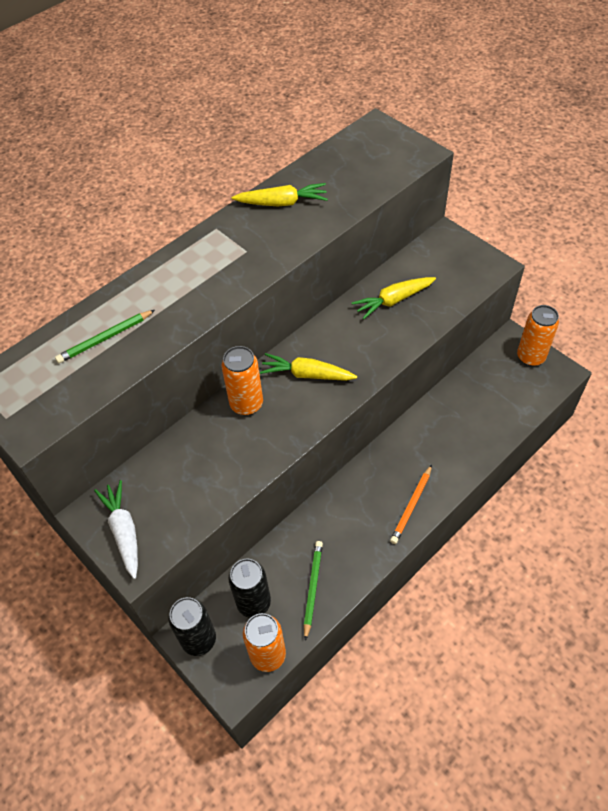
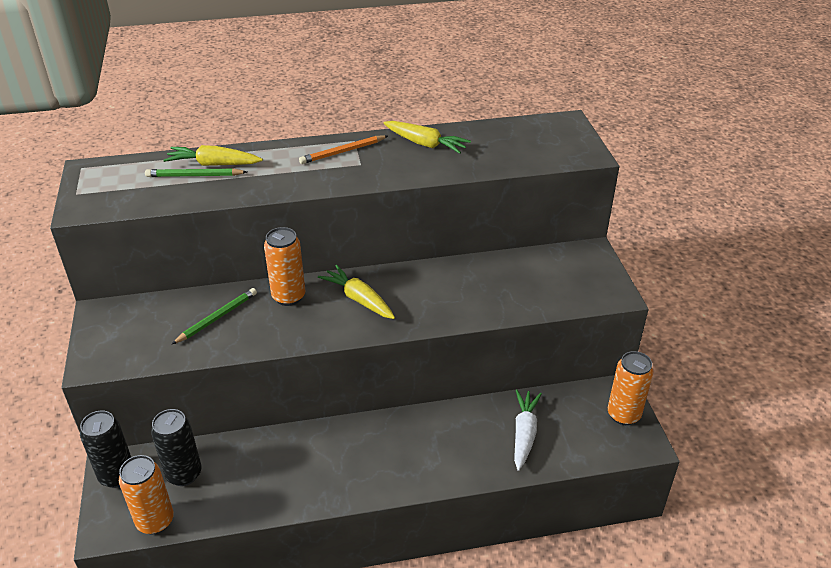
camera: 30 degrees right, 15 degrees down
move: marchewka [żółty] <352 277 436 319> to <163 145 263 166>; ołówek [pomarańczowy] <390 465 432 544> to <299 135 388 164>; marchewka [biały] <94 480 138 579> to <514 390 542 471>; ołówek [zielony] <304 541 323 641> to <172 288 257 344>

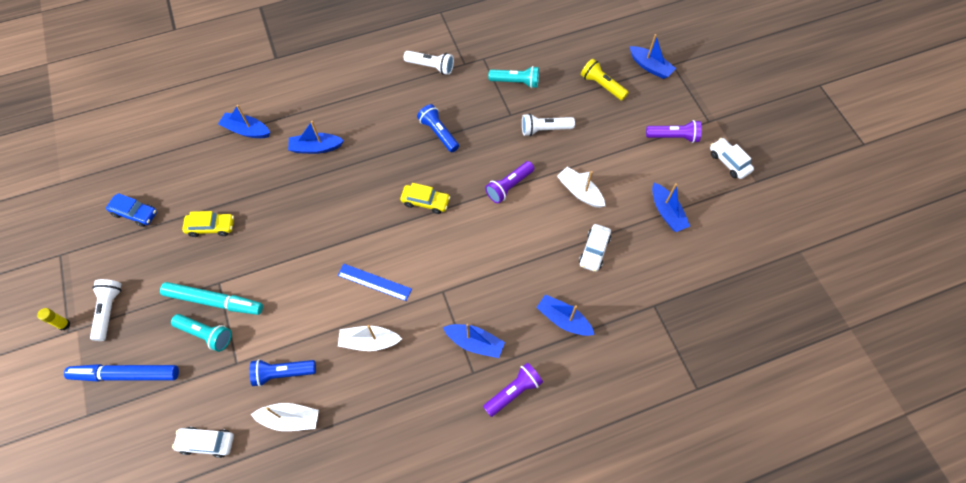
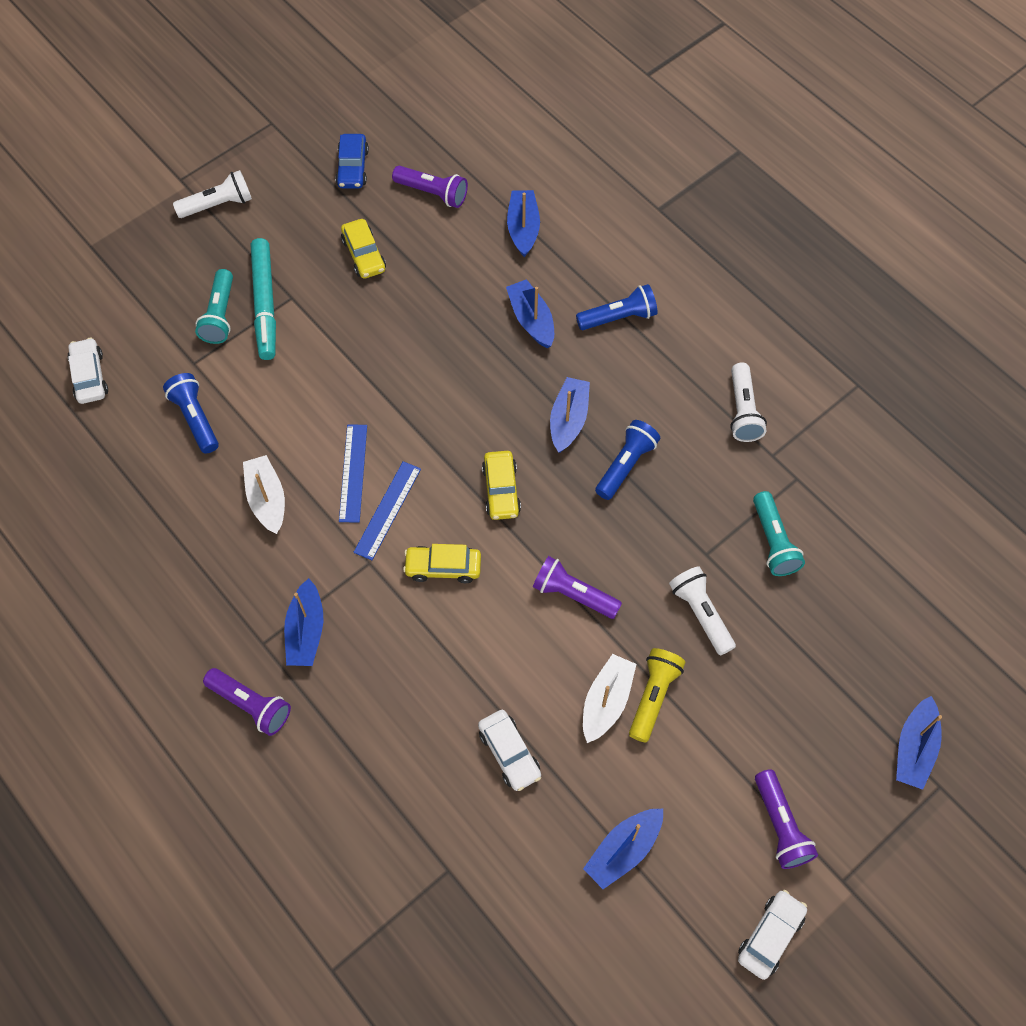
camera: 70 degrees right, 0 degrees up
delete: klej w sztyfcie [żółty] <37 308 71 330>; flamaster [niebieski] <64 364 179 382>; łódka [biały] <251 403 319 431>
insert: latarka [fioletowy] <392 166 468 208>; latarka [niebieski] <576 284 657 330>; linijka [niebieski] <353 461 421 560>; samochód [żółty] <403 544 481 583>
move: latarka [żółty] <581 59 629 101> to <629 648 686 743>; łódka [niebieski] <536 294 595 336> to <550 377 590 453>
rotate: samochód [biały] <579 224 611 272> = <478 710 541 791> 120 degrees counterclockwise

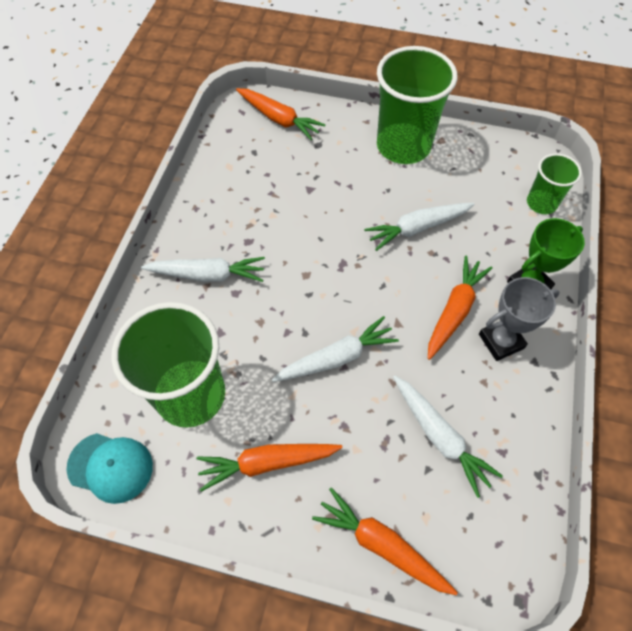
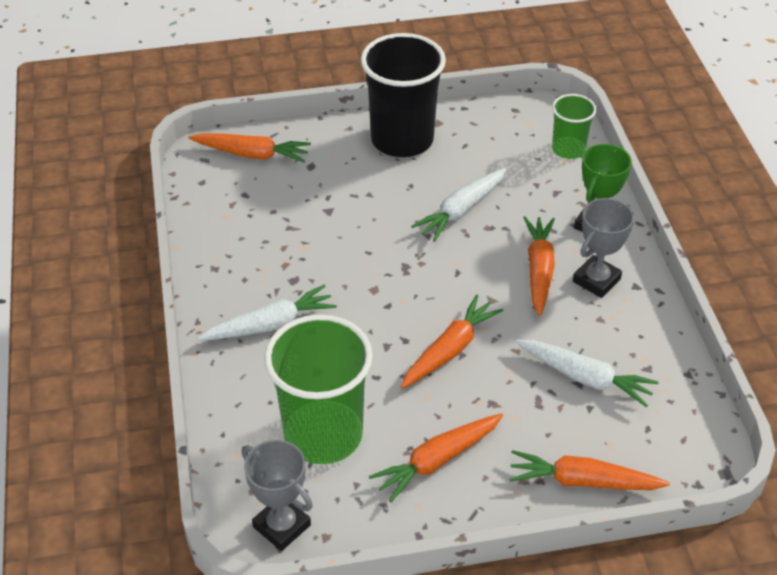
camera: 25 degrees left, 15 degrees down
replace: czapka [turkusowy] <66 433 153 504> to puchar [szary] <242 440 313 551>
recolor: szklanka [zielony] <377 46 457 164> to szklanka [czarny] <361 33 446 157>; marchewka [biały] <272 316 399 382> to marchewka [pomarańczowy] <401 295 503 389>

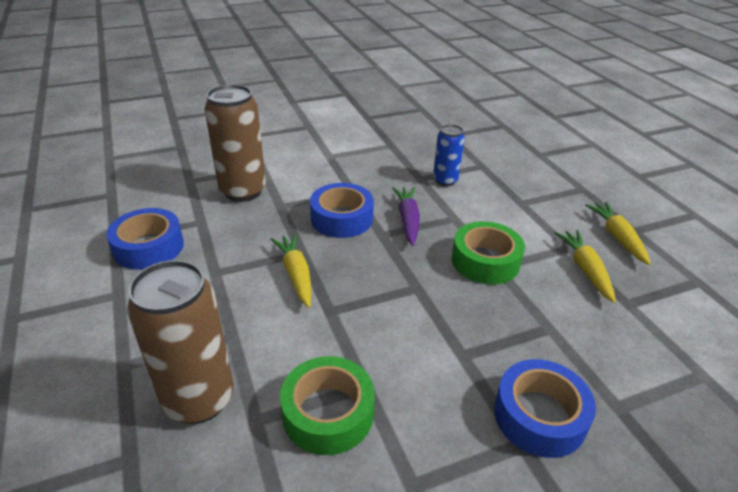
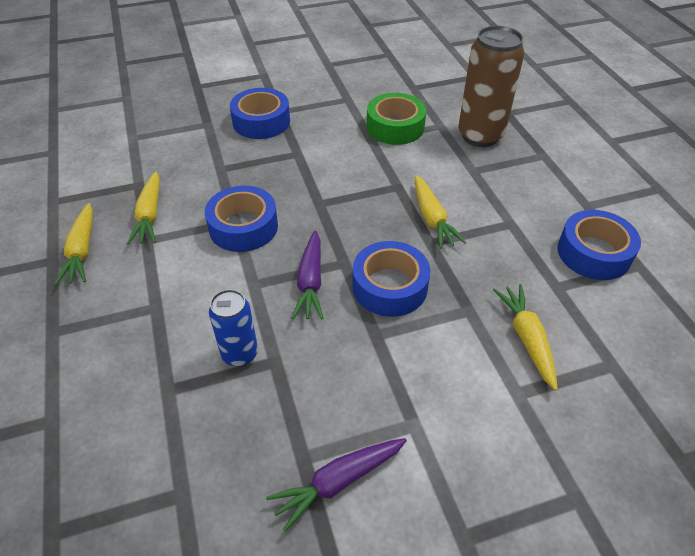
camera: 175 degrees left, 10 degrees up
insert: marchewka [fioletowy] <266 438 407 532>
replace: puszka [brązowy] <204 84 266 202> to marchewka [żółty] <493 284 558 391>
recolor: taśma klejąca [zielony] <452 221 525 284> to taśma klejąca [niebieski] <205 186 278 252>

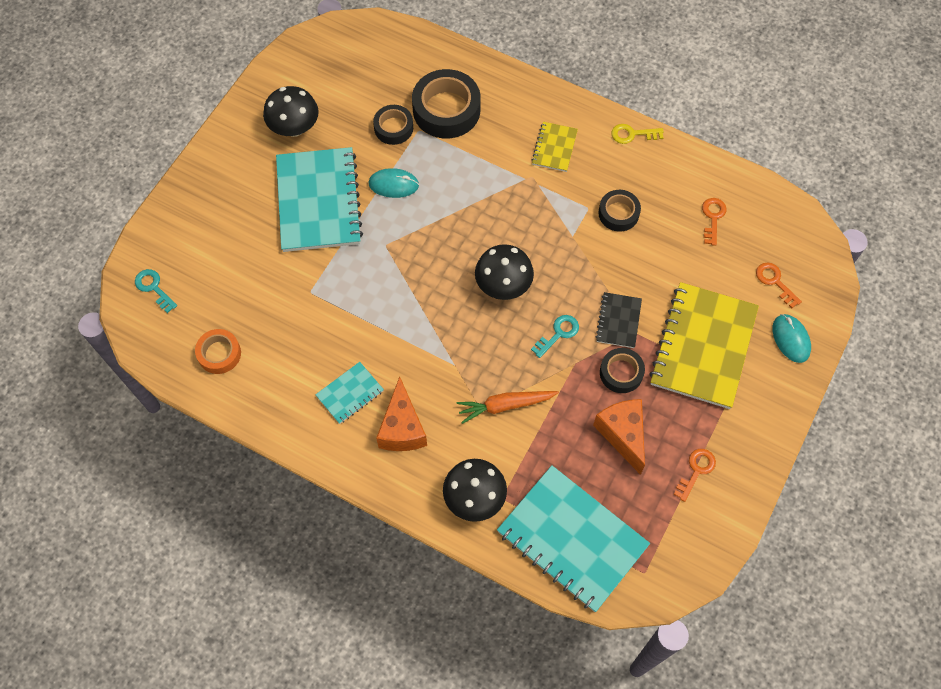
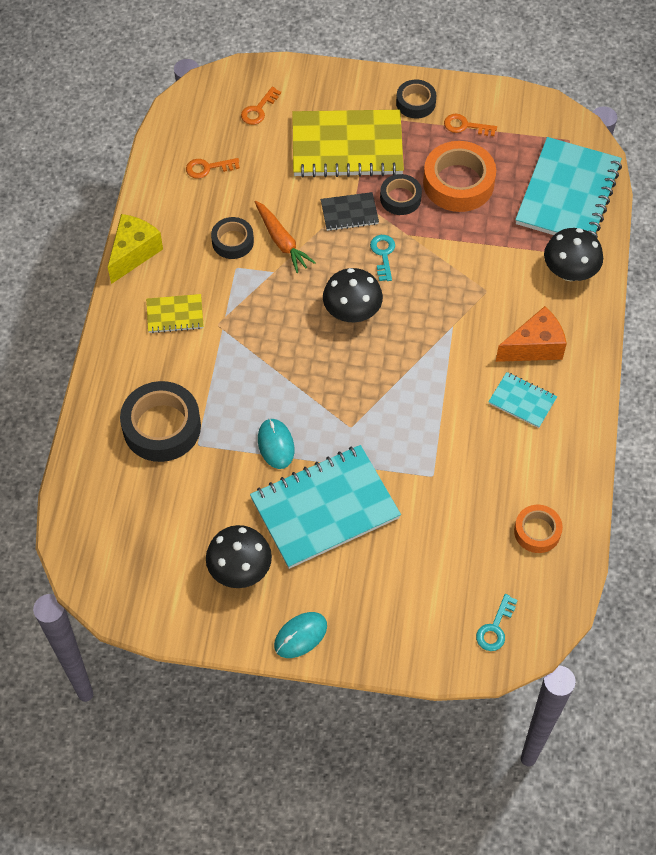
camera: 110 degrees left, 5 degrees down
move: taśma klejąca [czarny] <373 105 413 145> to <396 80 436 119>; myszka [turkusowy] <772 314 811 363> to <274 612 327 658>; marchewka [pomarańczowy] <457 391 559 424> to <255 201 316 273>
replace: klucz [żółty] <611 124 664 144> to ser [żółty] <108 214 163 284>; ser [pomarańczowy] <593 399 645 475> to taśma klejąca [pomarańczowy] <423 141 496 212>
rotate: klucz [turkusowy] <531 315 579 358> = <370 235 395 281> 60 degrees clockwise

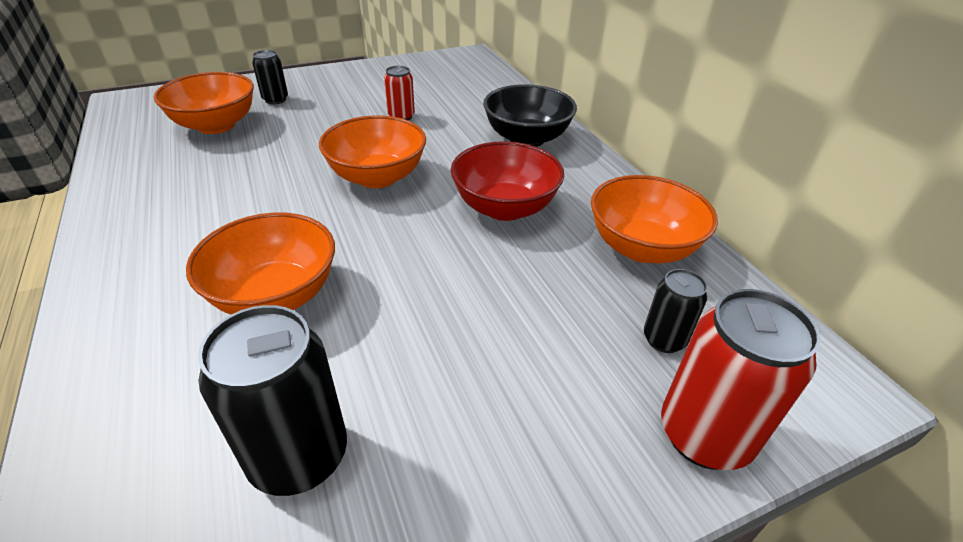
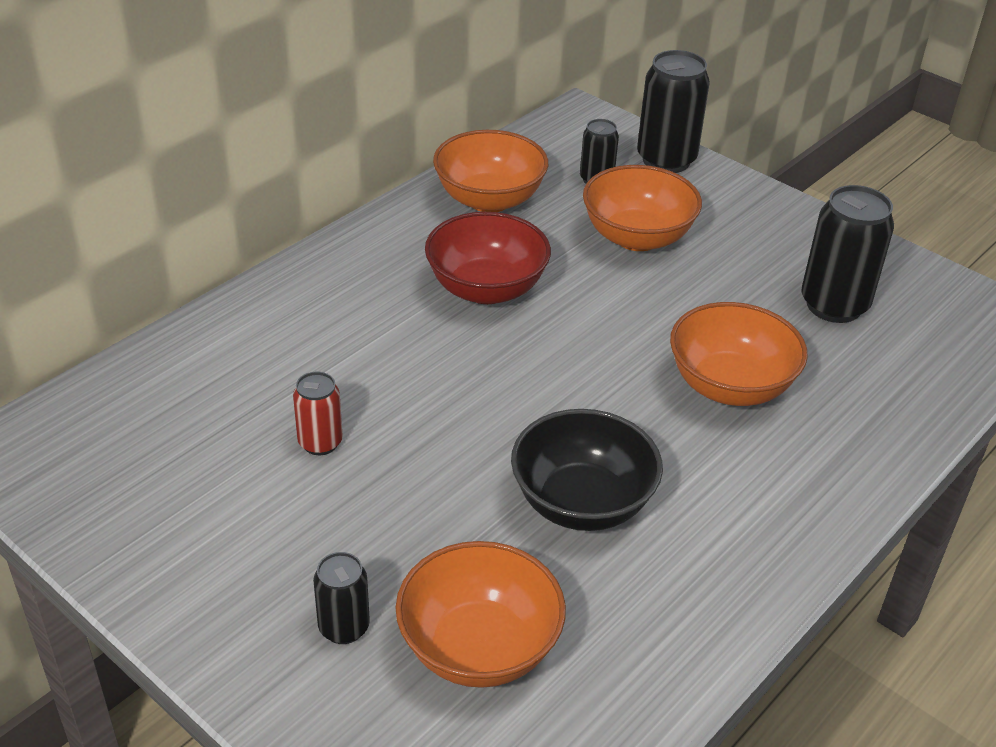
camera: 115 degrees left, 0 degrees up
move: miska [czarny] <483 84 577 147> to <511 409 663 531>; miska [pomarańczowy] <319 115 426 188> to <583 165 702 251>
recolor: puszka [czerwony] <661 289 821 470> to puszka [czarny] <637 50 710 173>

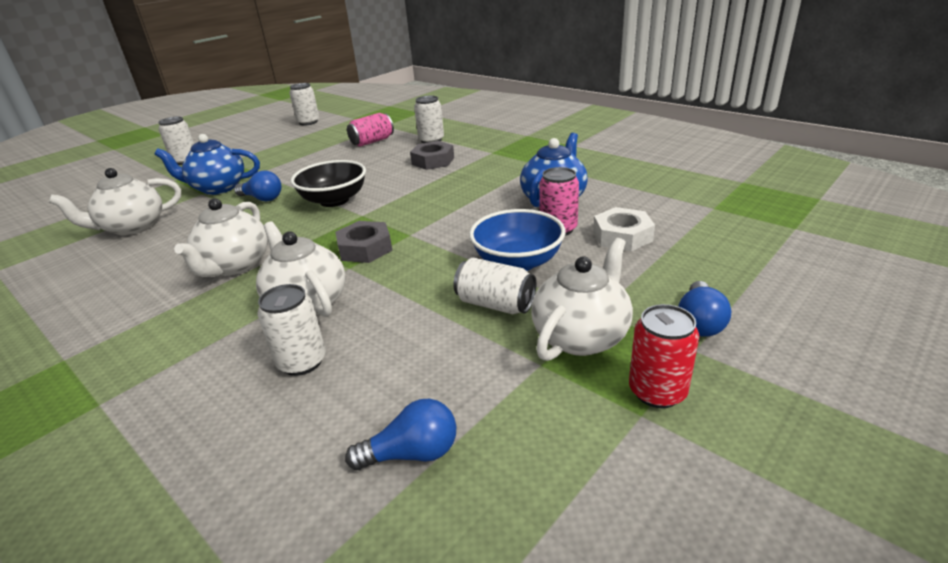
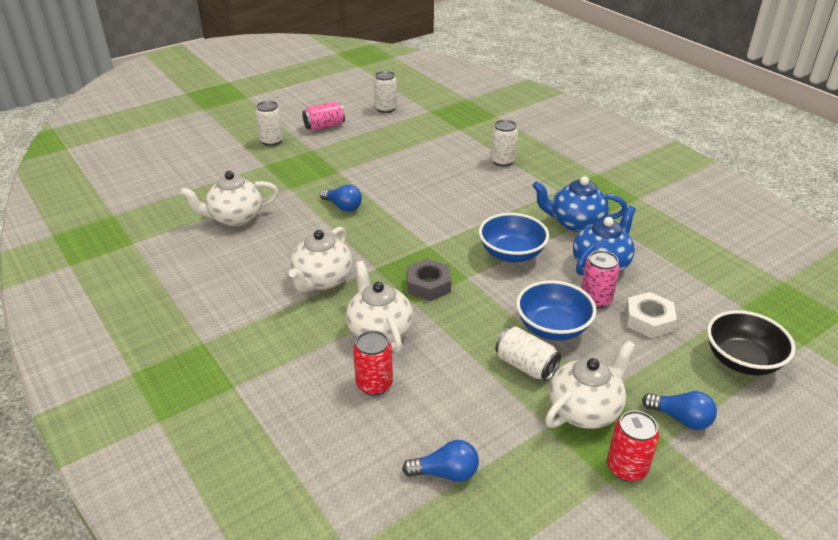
camera: 10 degrees right, 5 degrees up
delete: nakrętka [szary] <410 141 454 170>
insert: miska [niebieski] <479 213 549 263>
move: puszka [różowy] <347 113 394 147> to <302 102 345 131>; imbryk [niebieski] <155 134 260 195> to <532 176 627 232>; miska [czarny] <291 160 366 207> to <707 310 796 376>
recolor: puszka [biały] <258 284 326 376> to puszka [czerwony] <353 330 393 395>
rotate: żarówka [niebieski] <678 281 731 337> = <642 391 717 430> 90 degrees counterclockwise

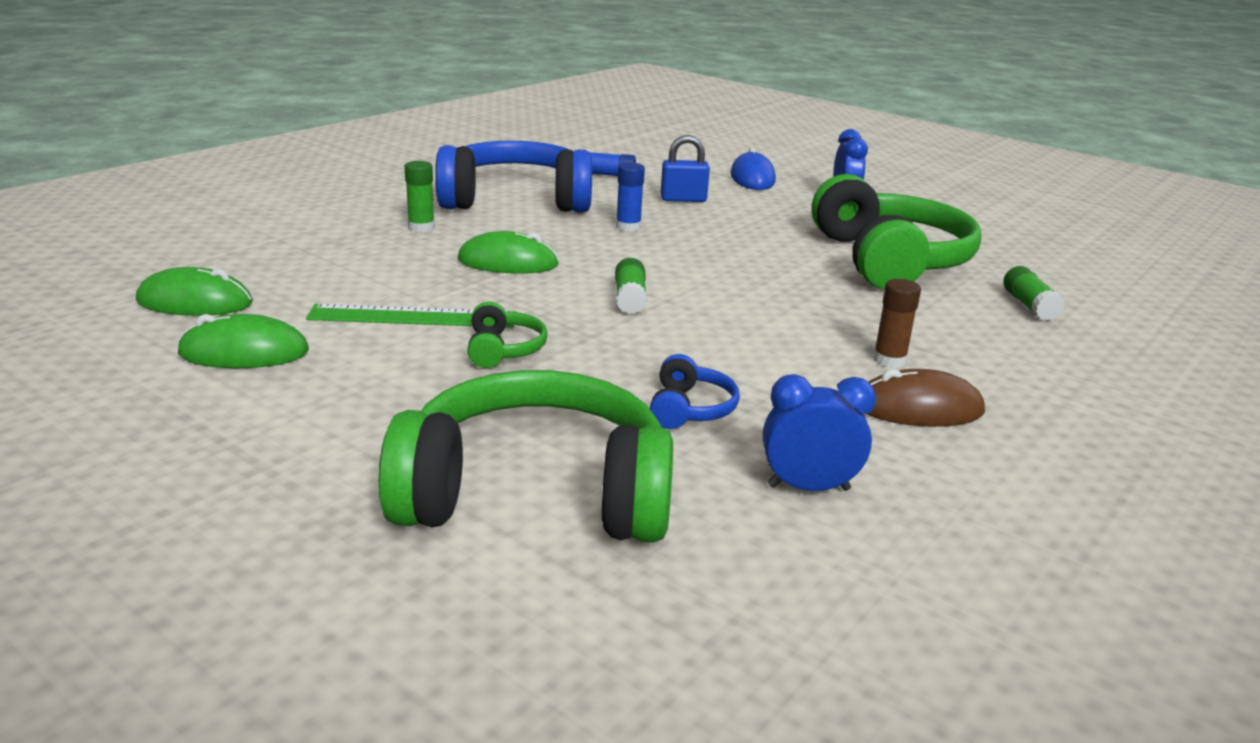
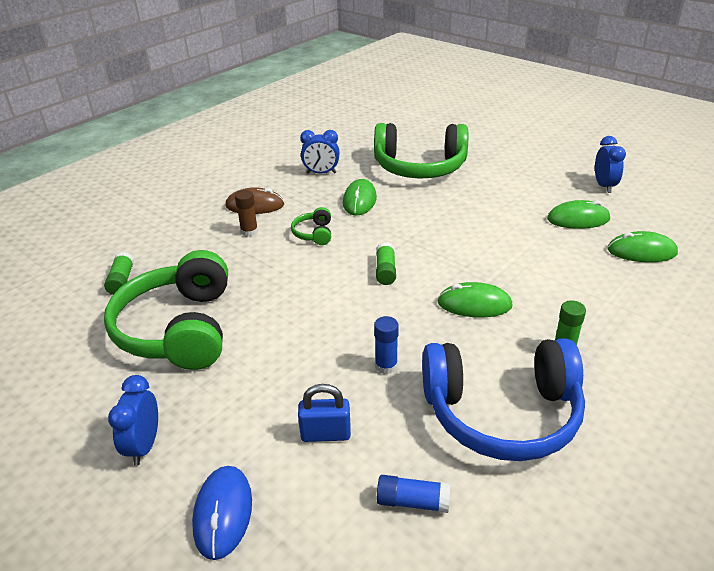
camera: 175 degrees left, 10 degrees up
delete: linijka [zielony] <306 304 516 328>
insert: budzik [niebieski] <595 136 626 193>
move: słuchawki [zielony] <467 302 548 368> to <291 207 331 245>
replace: słuchawki [niebieski] <650 354 740 429> to myszka [zielony] <343 179 377 216>

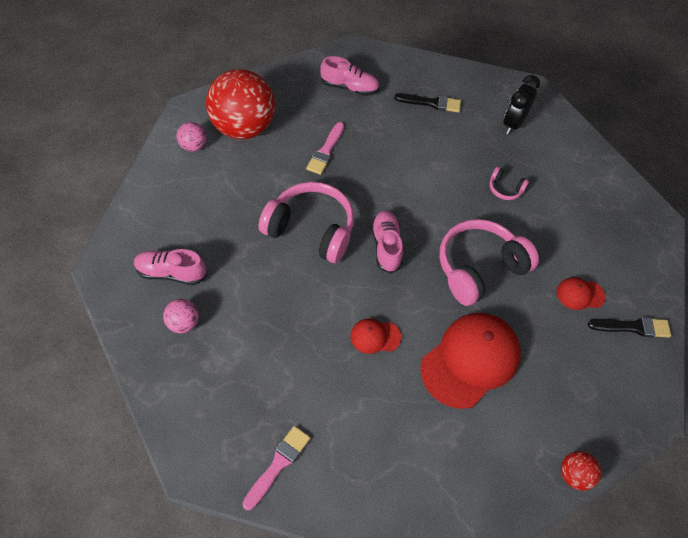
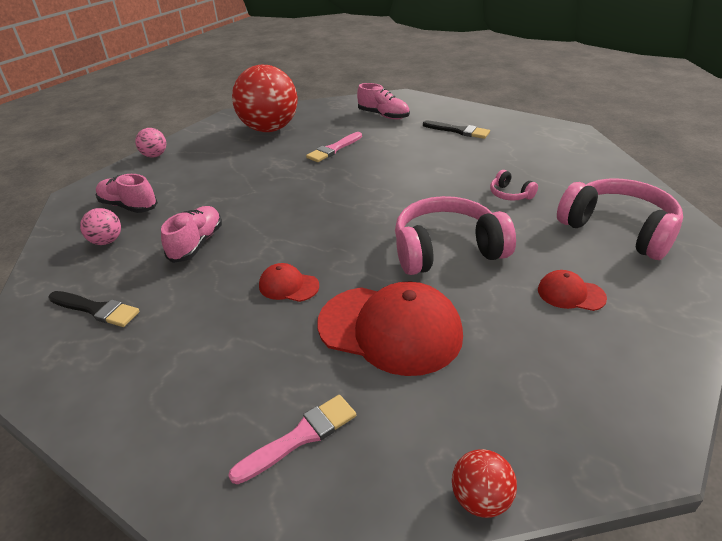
camera: 25 degrees right, 20 degrees down
delete: budzik [czarny] <504 75 540 134>
move: piłka [różowy] <177 122 206 152> to <135 128 166 158>; słuchawki [różowy] <259 182 354 263> to <557 178 683 260>; but [różowy] <371 210 403 274> to <161 206 222 263>; pędzel [czarny] <588 317 671 338> to <48 291 140 327>; pędzel [różowy] <242 426 310 511> to <228 395 356 484>
rotate: czapka [czerwony] <420 313 521 409> = <317 282 463 376> 45 degrees clockwise

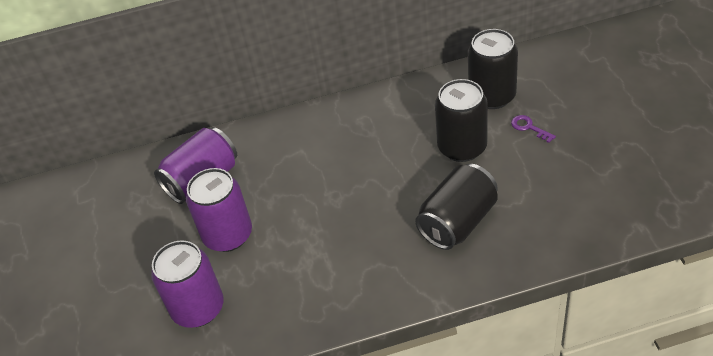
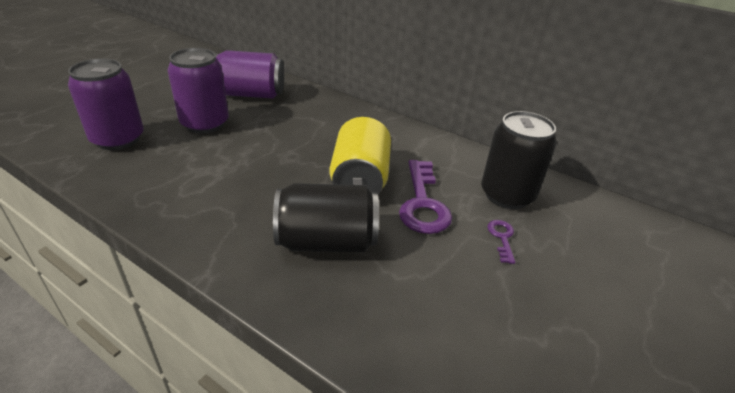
camera: 40 degrees right, 10 degrees down
insert: puszka [żółty] <330 117 391 194>
replace: puszka [czarny] <435 79 488 162> to klucz [fioletowy] <399 160 452 234>

